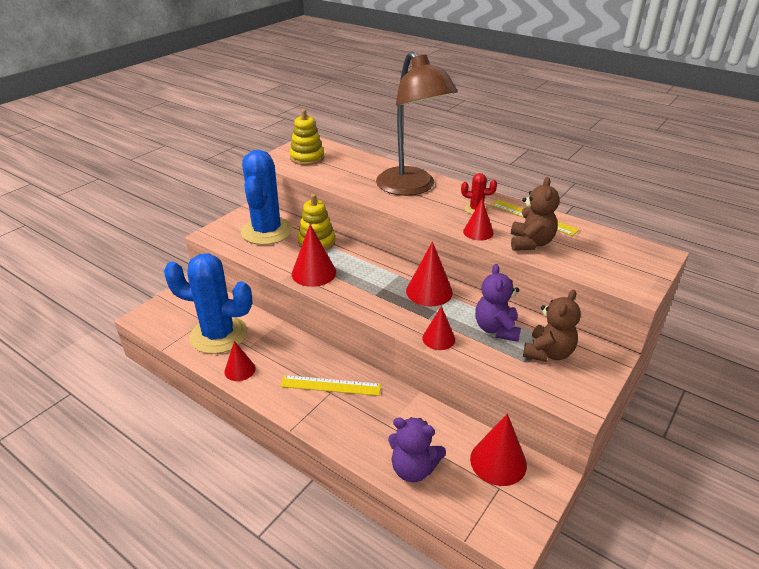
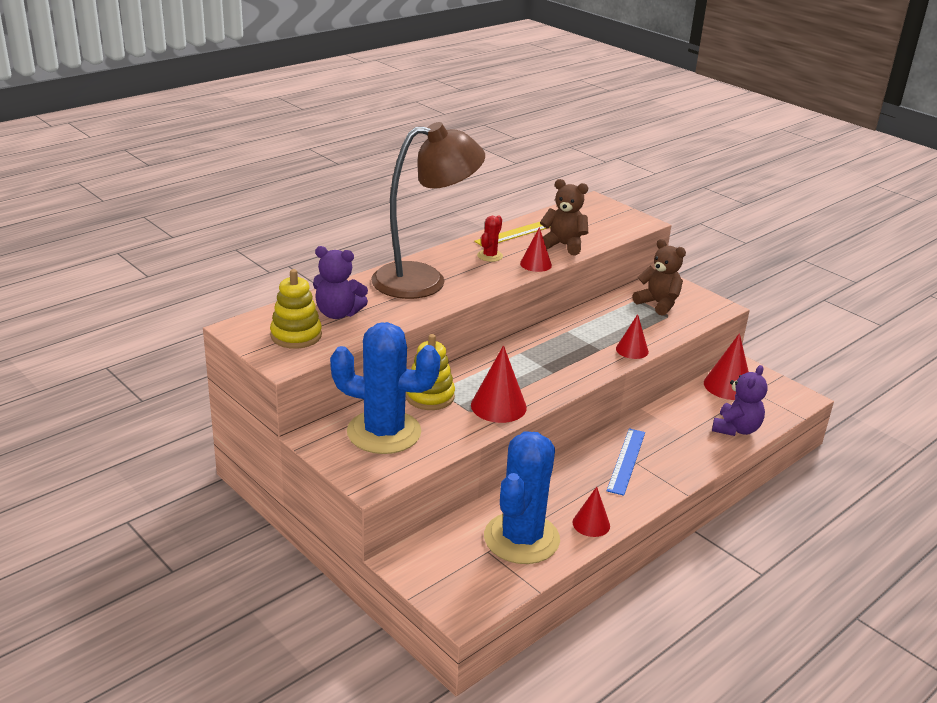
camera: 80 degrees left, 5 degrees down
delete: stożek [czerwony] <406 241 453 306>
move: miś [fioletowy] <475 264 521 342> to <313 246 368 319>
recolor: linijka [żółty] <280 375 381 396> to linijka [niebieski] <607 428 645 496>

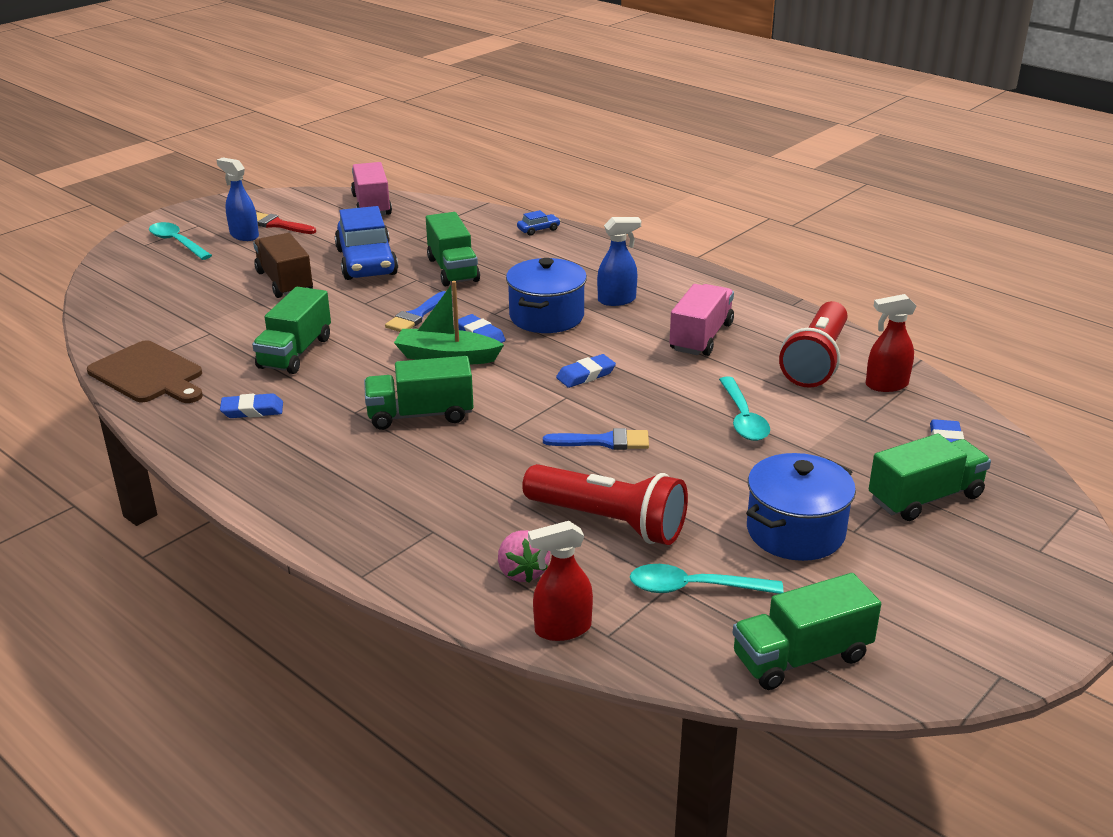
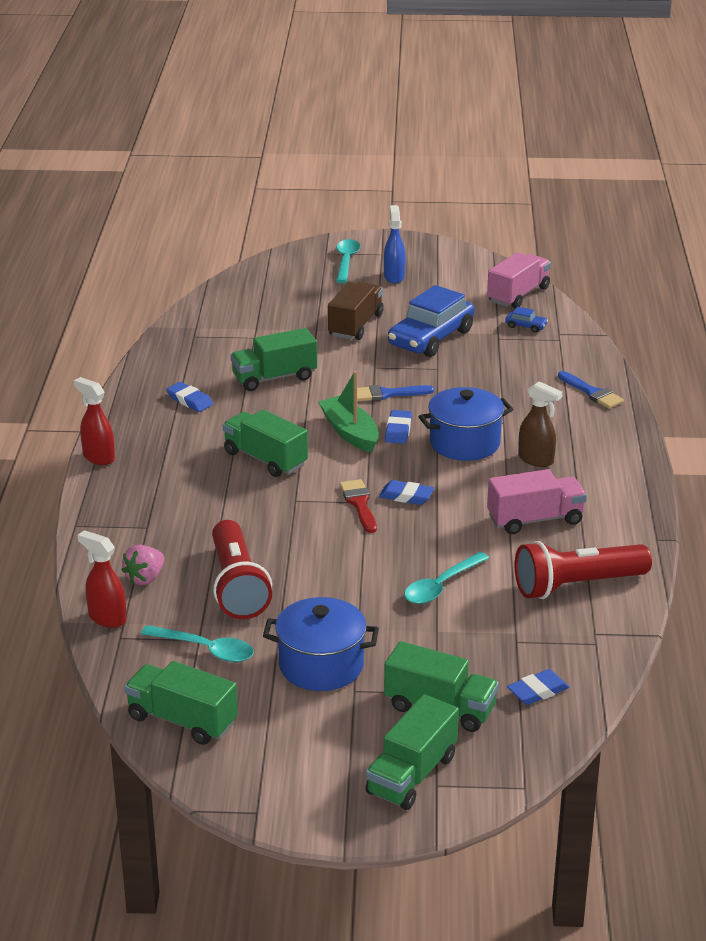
camera: 50 degrees right, 0 degrees up
delete: deska do krojenia [brązowy] <87 340 203 403>
move: samochód [niebieski] <517 210 561 236> to <505 307 548 333>; pędzel [czerwony] <256 212 316 234> to <340 479 377 533>; ciężarówka [zielony] <426 212 480 287> to <365 694 459 810>; spryskiwacz [czerwony] <866 294 916 392> to <74 377 115 465>; pędzel [niebieski] <543 428 649 450> to <558 371 624 409>
recolor: spryskiwacz [niebieski] <597 217 641 306> to spryskiwacz [brązowy] <518 381 563 467>
rotate: łyżka [turkusowy] <630 564 783 594> = <141 625 254 662> 150 degrees clockwise

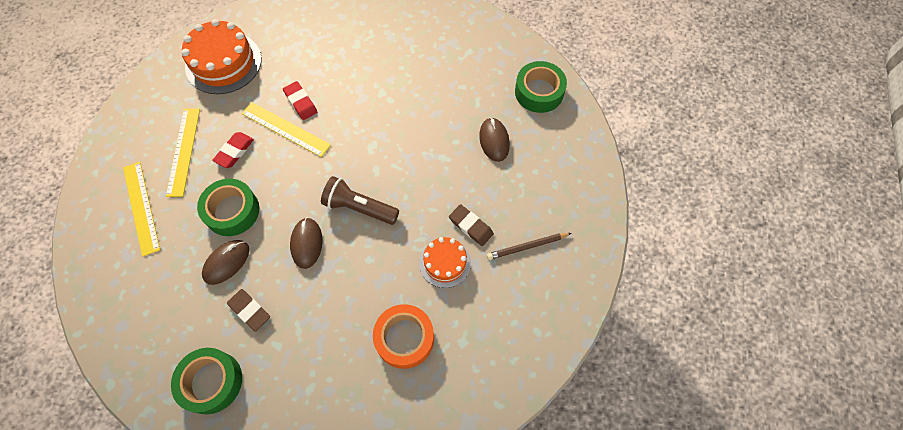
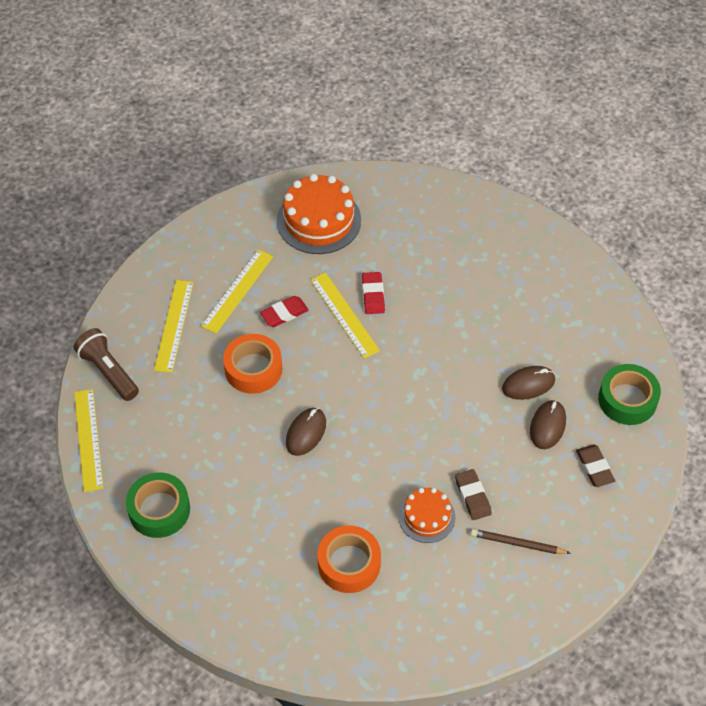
camera: 30 degrees right, 10 degrees down
insert: linijka [żółty] <74 389 104 492>
move: latarka [brązowy] <321 176 399 225> to <73 328 139 401>; myszka [brązowy] <202 240 249 285> to <502 366 555 400>; gumka do mazania [brązowy] <227 289 270 332> to <576 445 615 487>
recolor: taśma klejąca [zielony] <197 179 260 236> to taśma klejąca [pomarańczowy] <223 334 282 394>

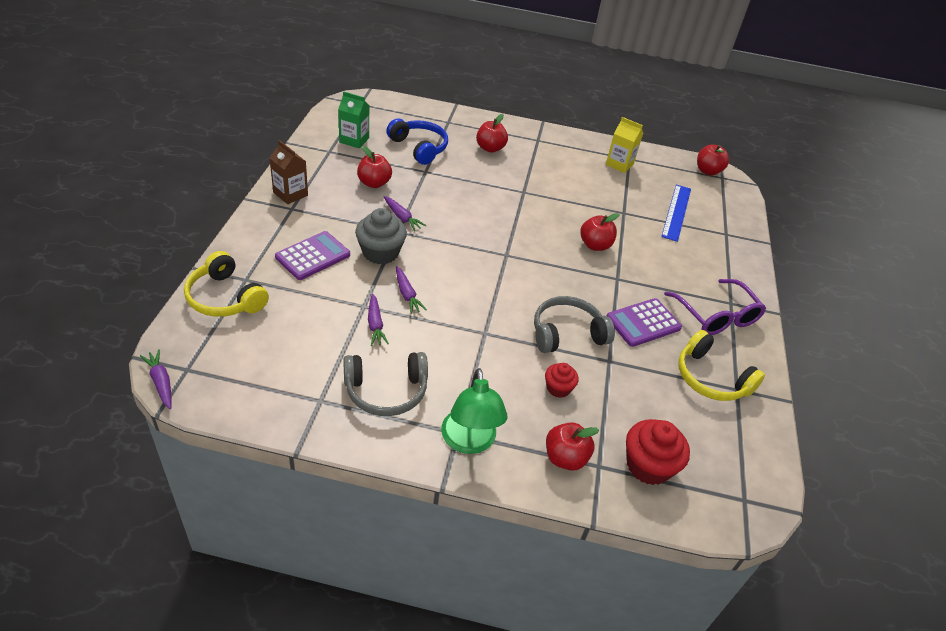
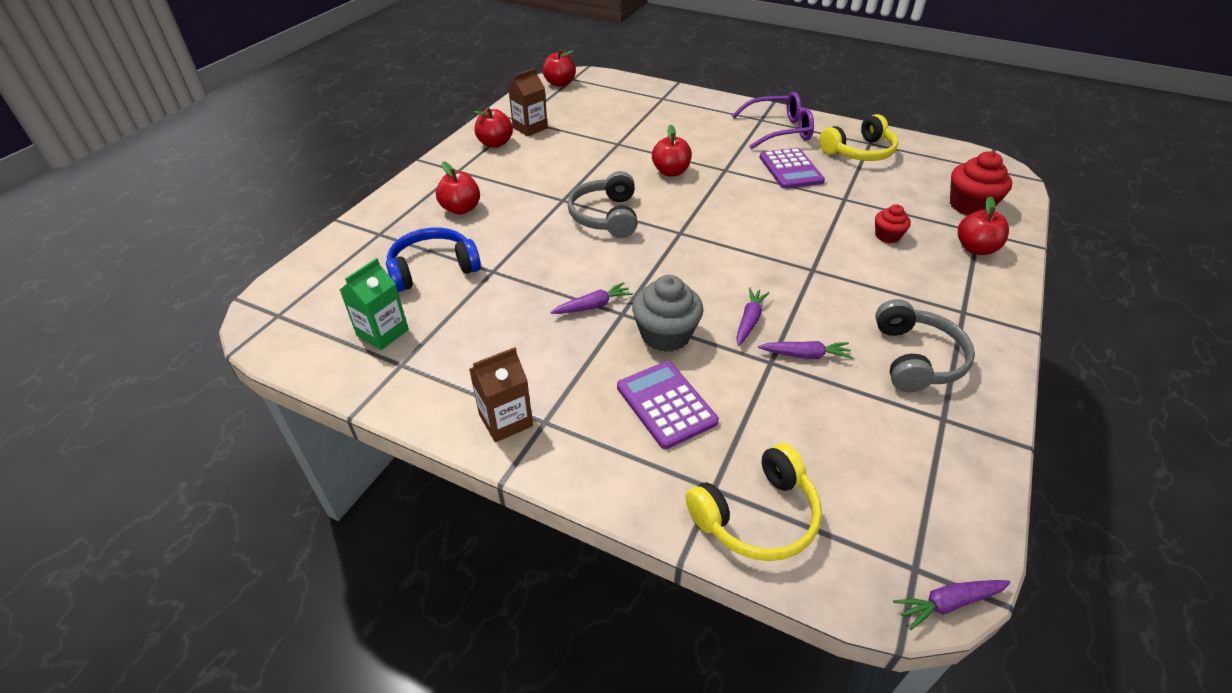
camera: 70 degrees left, 0 degrees up
delete: linijka [niebieski] <661 184 691 242>; lampka [zielony] <441 368 508 454>
move: jabłko [czerwony] <357 146 392 188> to <474 107 513 148>; słuchawki [szary] <534 296 615 353> to <567 171 637 238>
recolor: karton mleka [żółty] <606 117 643 173> to karton mleka [brązowy] <508 68 548 136>
rotate: marchewka [fioletowy] <396 266 427 314> = <736 288 770 346> 60 degrees counterclockwise

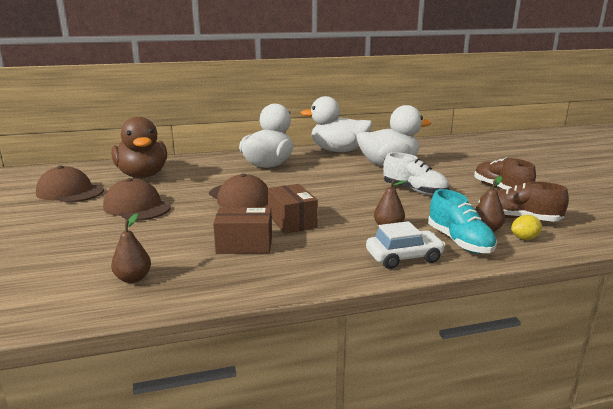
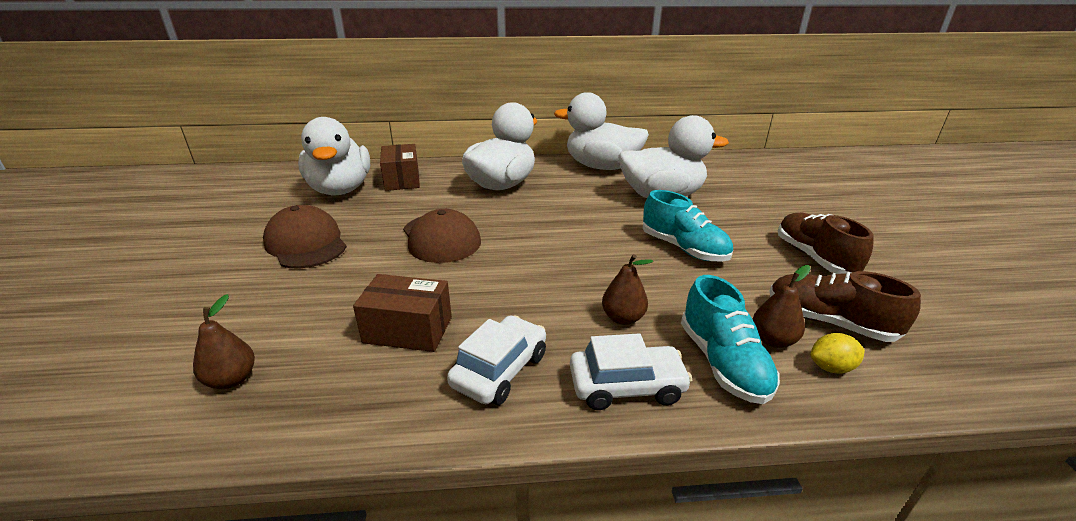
camera: 10 degrees right, 10 degrees up
delete: czapka [brązowy] <36 166 104 203>
insert: samochód [biały] <447 315 546 405>
move: pudełko [brązowy] <268 184 318 234> to <380 144 420 191>
recolor: kaczka [brązowy] <111 117 167 178> to kaczka [biały] <298 117 370 195>; but [biały] <383 152 449 195> to but [turkusowy] <643 190 733 262>

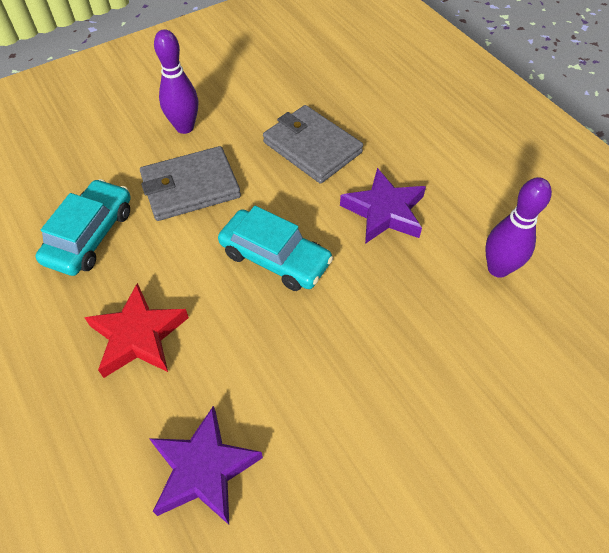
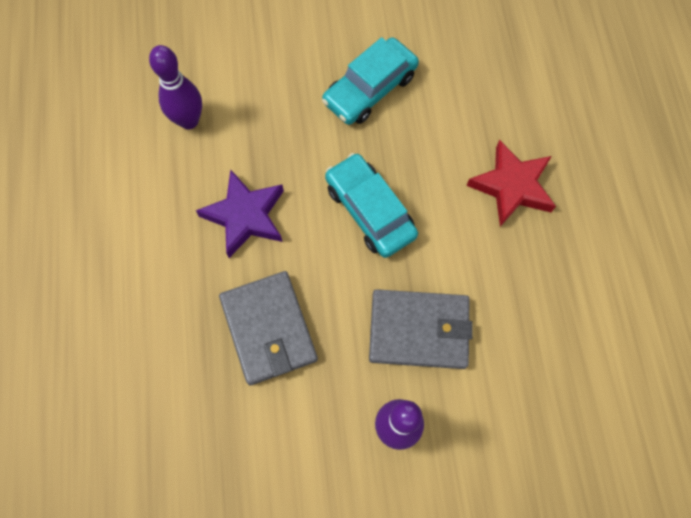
camera: 155 degrees left, 15 degrees up
delete: gwiazda [fioletowy] <149 406 263 525>
move: samochód [turkusowy] <35 179 131 276> to <322 37 419 125>

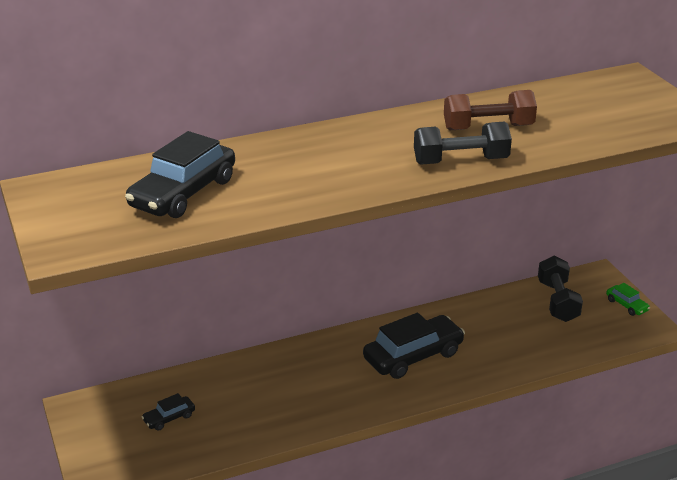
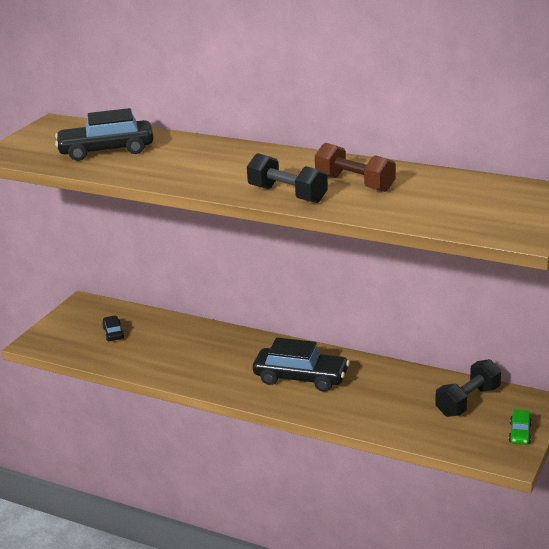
camera: 50 degrees right, 5 degrees down
rotate: samochód [czarny] <142 393 195 431> = <102 316 124 341> 60 degrees clockwise

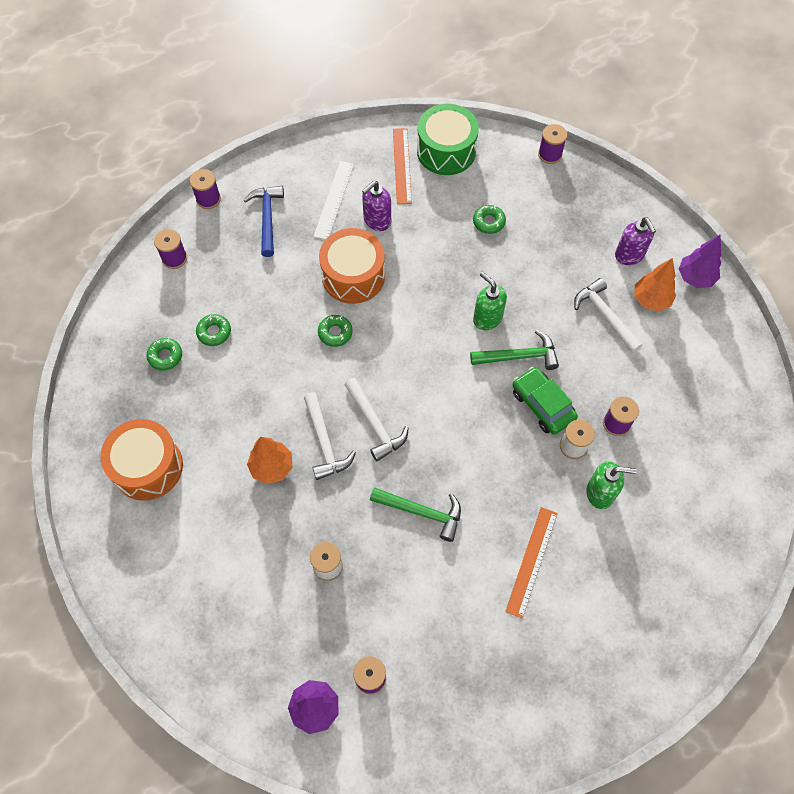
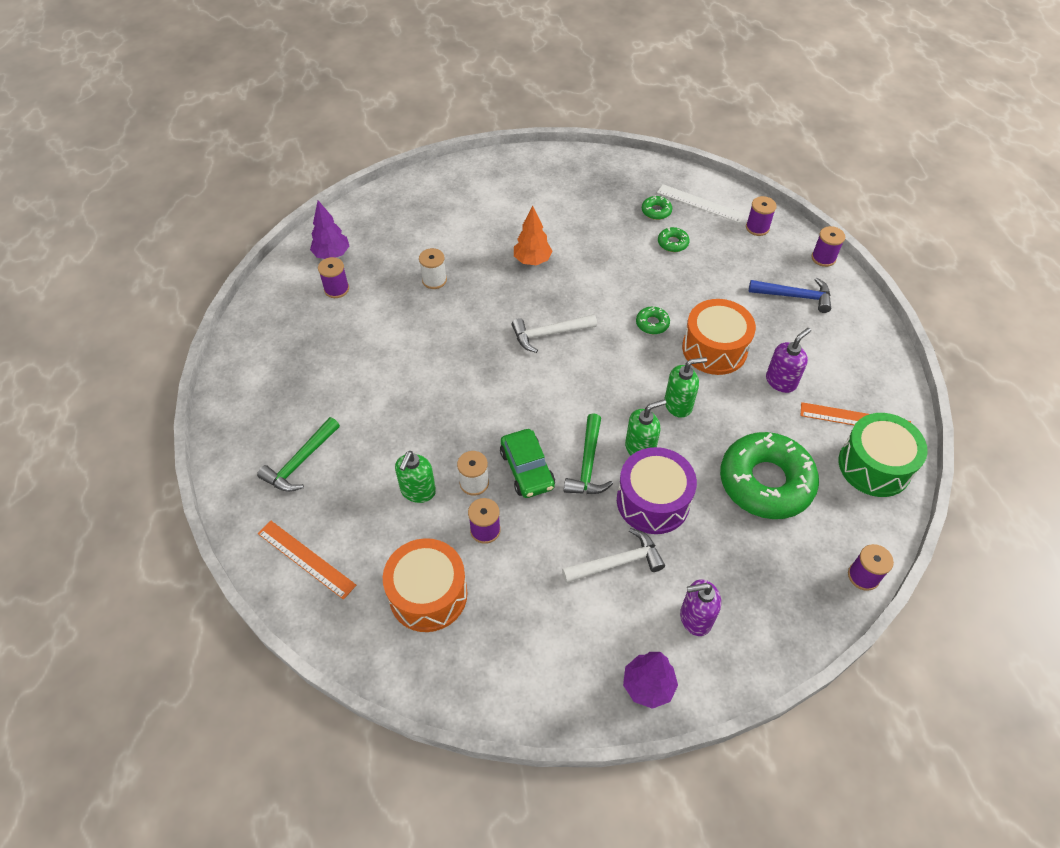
camera: 105 degrees right, 10 degrees down
delete: drzewko [pomarańczowy] <634 258 676 312>; młotek [biały] <304 392 356 480>
insert: dozownik mydła [zielony] <665 357 707 418>; bęben [fioletowy] <617 447 697 534>
move: linijka [biały] <313 161 354 240> to <657 184 745 223>; bęben [pomarańczowy] <100 419 183 501> to <383 538 467 632>; młotek [zielony] <370 487 461 542> to <257 417 340 492>; linijka [pomarańczowy] <505 507 558 619> to <258 521 357 600>
rotate: dozownik mydła [fioletowy] <362 181 391 231> = <766 328 811 393> 75 degrees clockwise; samochód [zielony] <512 367 578 435> = <500 429 555 498> 90 degrees clockwise
resize: donut [zielony] <473 205 506 234> = <720 432 819 519> x2.49

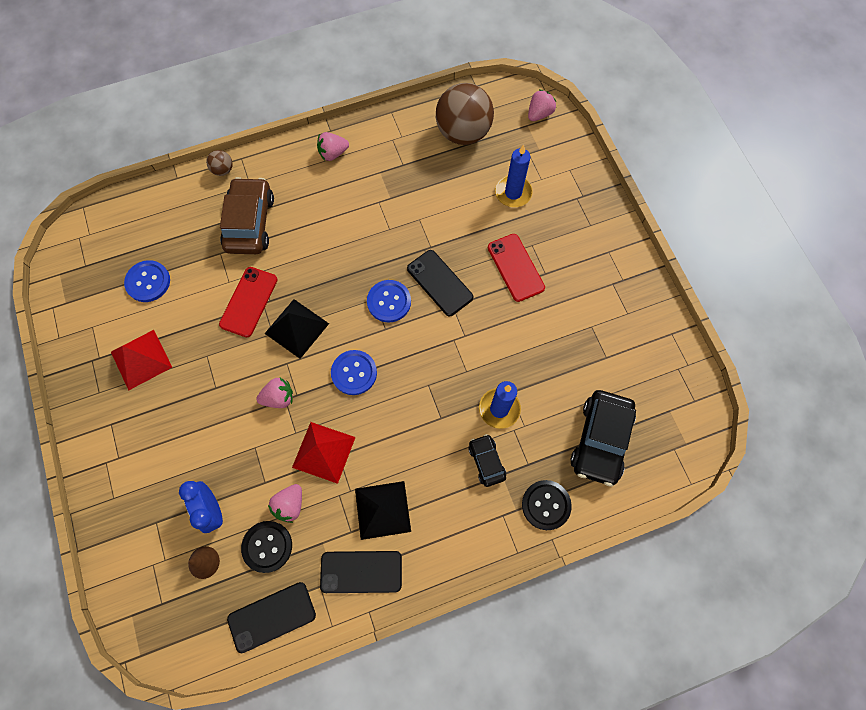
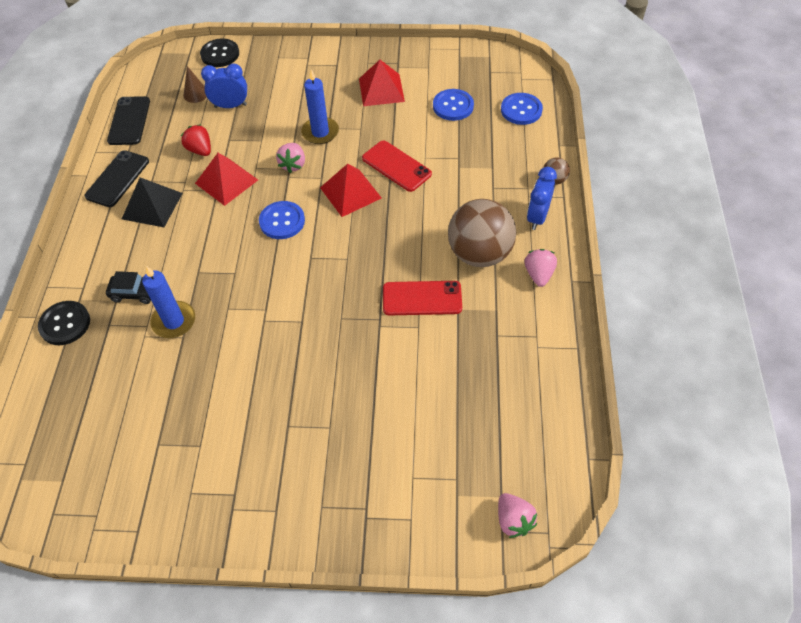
camera: 115 degrees right, 15 degrees down
delete: samochód [brązowy] <220 177 274 254>; telefon [czarny] <407 250 473 316>; samochód [czarny] <571 390 636 487>
insert: budzik [niebieski] <527 167 557 230>
move: piłka [brązowy] <436 83 494 145> to <448 199 516 267>; świeca [niebieski] <495 145 533 207> to <301 69 339 144>; telefon [czerwony] <488 234 545 302> to <383 281 462 315>; guzik [niebieski] <367 280 411 323> to <501 93 543 125>; guzik [czarny] <241 521 292 573> to <200 38 239 67>
recolor: piramida [czarny] <264 299 329 359> to piramida [czerwony] <320 164 382 217>; truskawka [różowy] <268 484 302 523> to truskawka [czerwony] <181 124 211 156>

